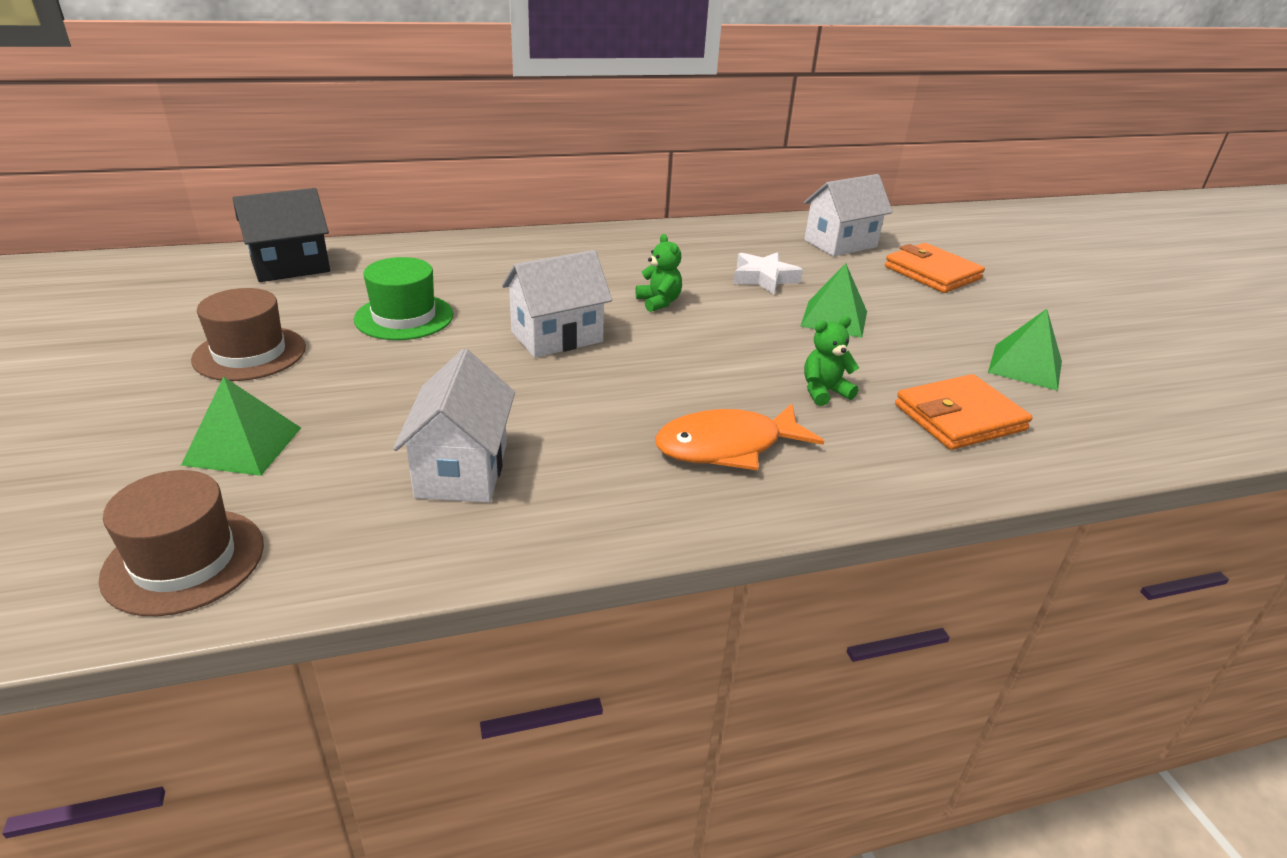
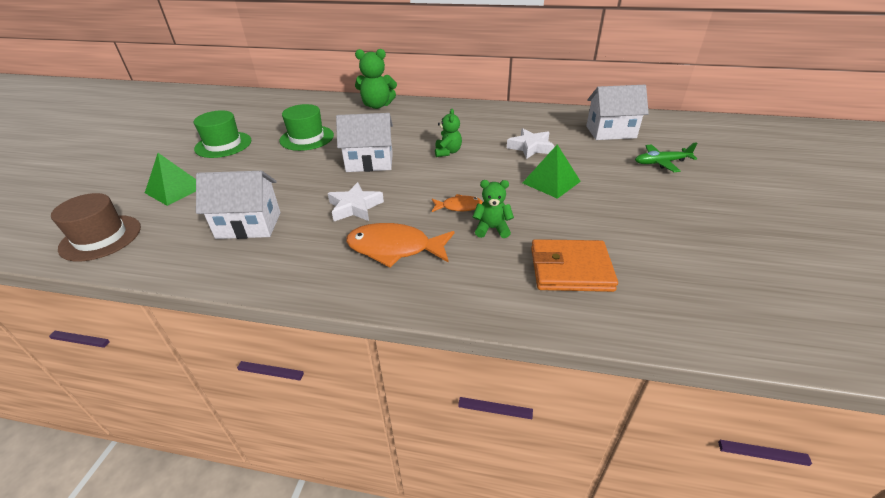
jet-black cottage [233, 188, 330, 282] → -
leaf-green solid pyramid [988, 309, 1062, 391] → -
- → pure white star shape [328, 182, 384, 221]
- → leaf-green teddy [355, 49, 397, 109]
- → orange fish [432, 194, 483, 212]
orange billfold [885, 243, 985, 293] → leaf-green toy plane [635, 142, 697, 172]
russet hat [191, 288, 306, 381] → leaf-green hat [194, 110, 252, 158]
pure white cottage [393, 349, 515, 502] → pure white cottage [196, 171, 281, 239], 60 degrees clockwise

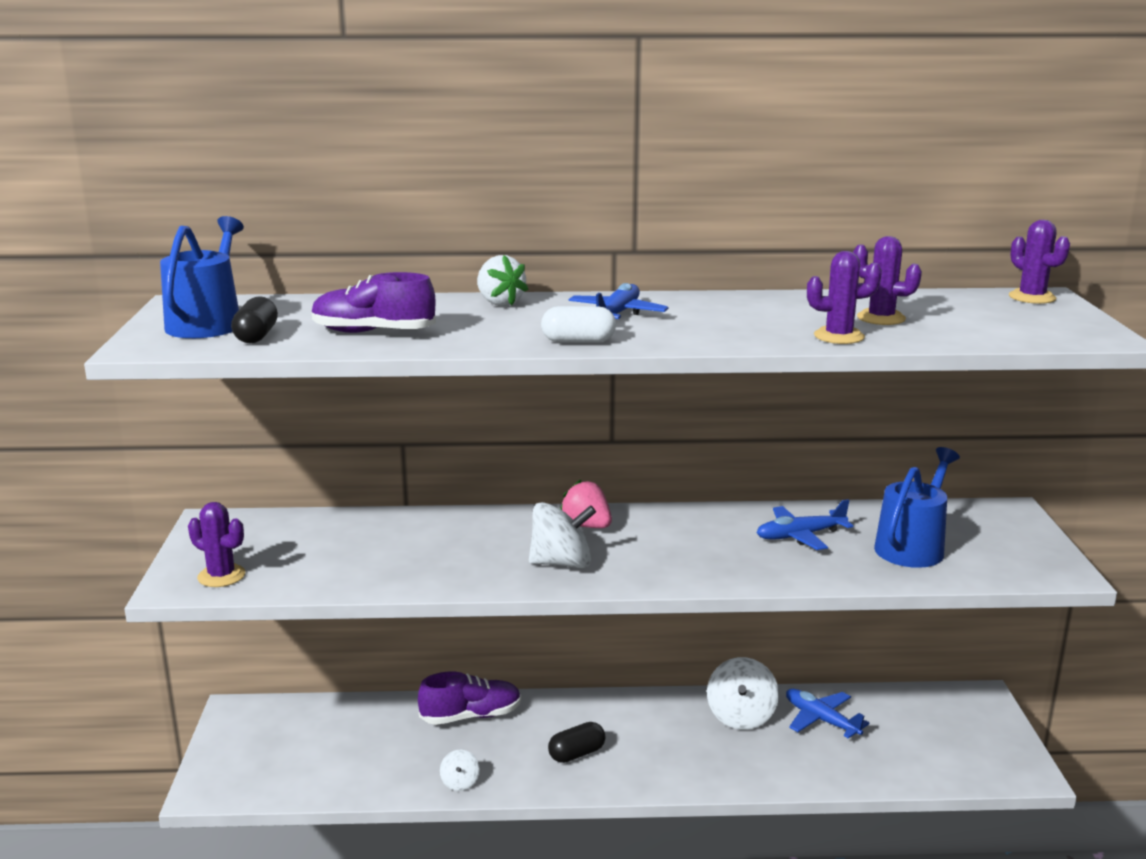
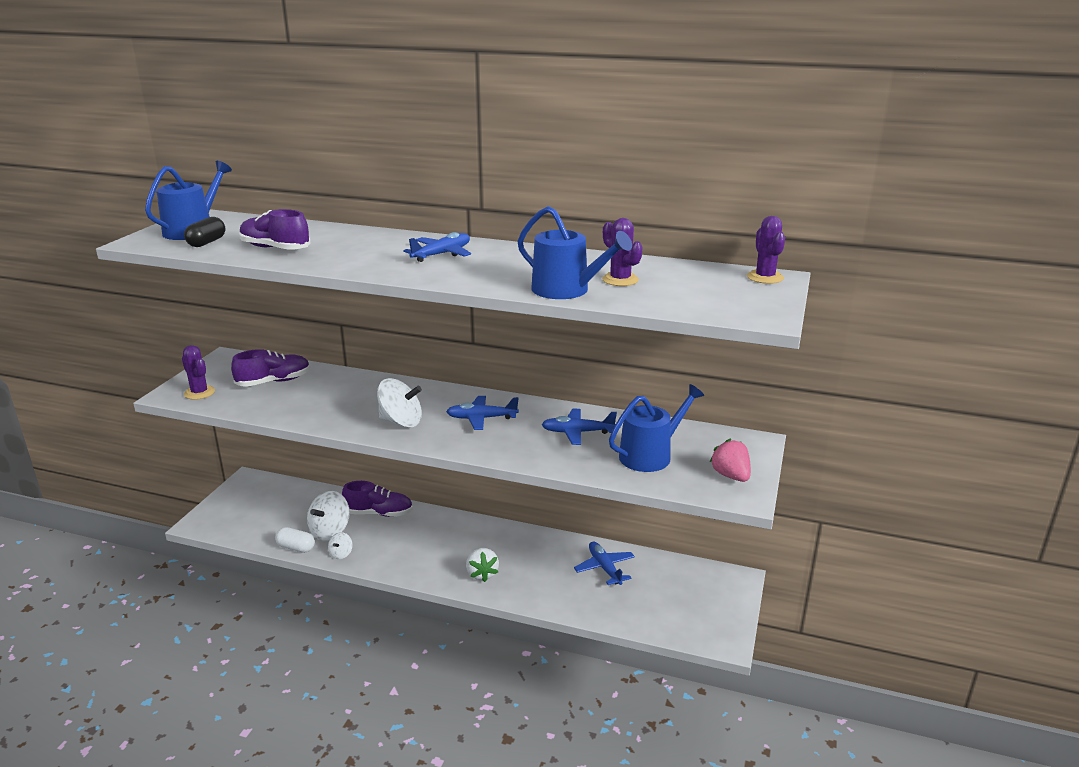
jet-black pill shape [548, 722, 606, 763] → -
- → violet shoe [231, 349, 310, 387]
- → blue toy plane [446, 396, 519, 430]
pure white strawberry [477, 255, 529, 306] → pure white strawberry [466, 548, 499, 582], move
pure white pill shape [541, 306, 616, 343] → pure white pill shape [275, 527, 315, 553], move
pink strawberry [560, 479, 612, 528] → pink strawberry [710, 439, 751, 482], move
pure white whirligig [707, 657, 779, 730] → pure white whirligig [307, 491, 350, 541], move
violet saguaro cactus [807, 251, 882, 344] → blue sprinkling can [517, 206, 632, 299]

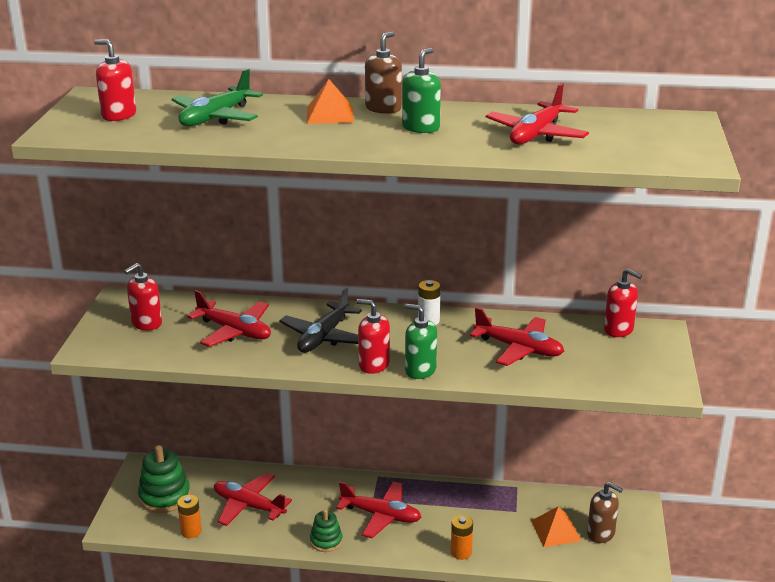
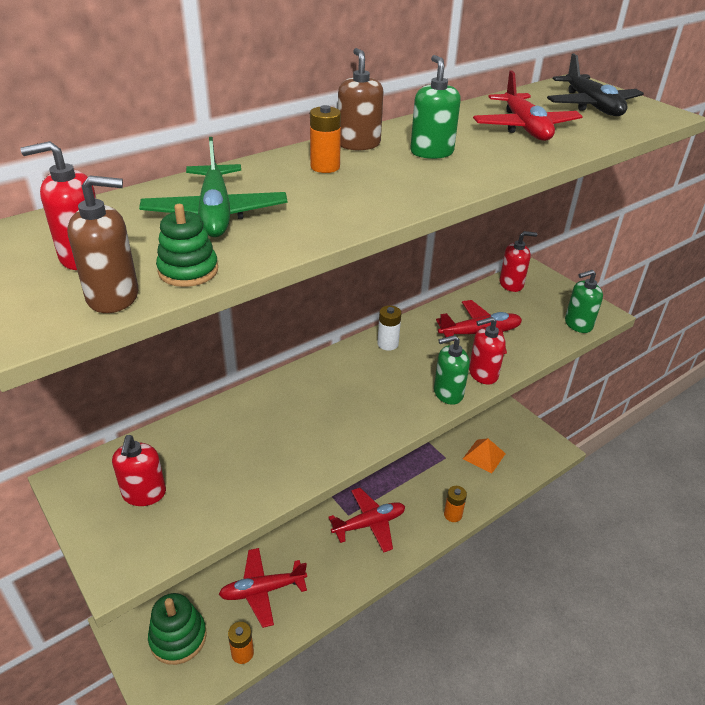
crimson toy plane [187, 290, 271, 347] → -
- → leaf-green pump bottle [565, 270, 603, 333]
jet-black toy plane [279, 287, 362, 353] → jet-black toy plane [547, 53, 644, 116], move
leaf-green stacking toy [310, 509, 343, 552] → leaf-green stacking toy [156, 204, 218, 287], move
crimson pump bottle [356, 299, 390, 374] → crimson pump bottle [469, 317, 506, 384], move
russet pump bottle [587, 482, 623, 543] → russet pump bottle [67, 176, 138, 313], move
orange solid pyramid [307, 79, 354, 124] → orange power cell [310, 105, 341, 173]

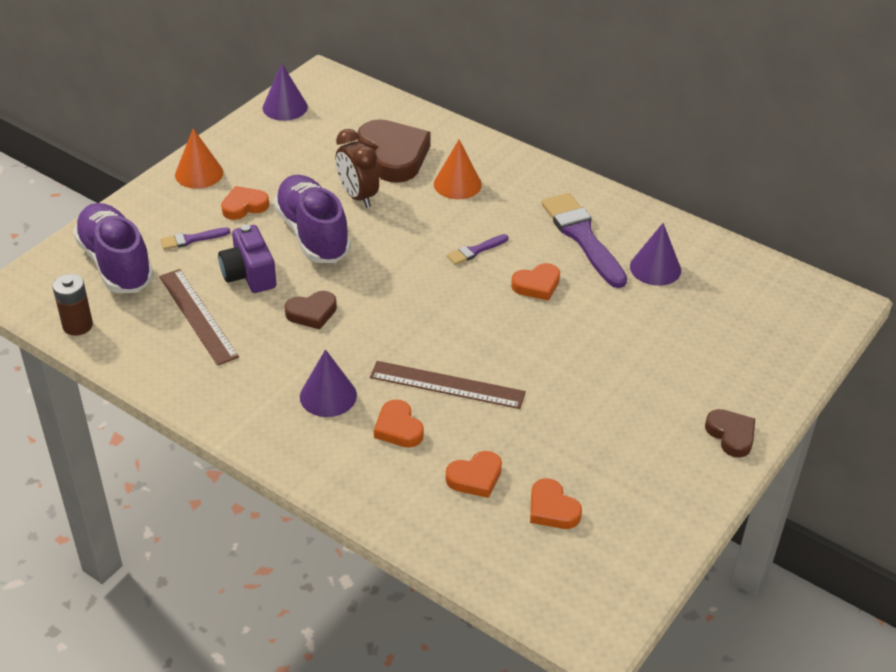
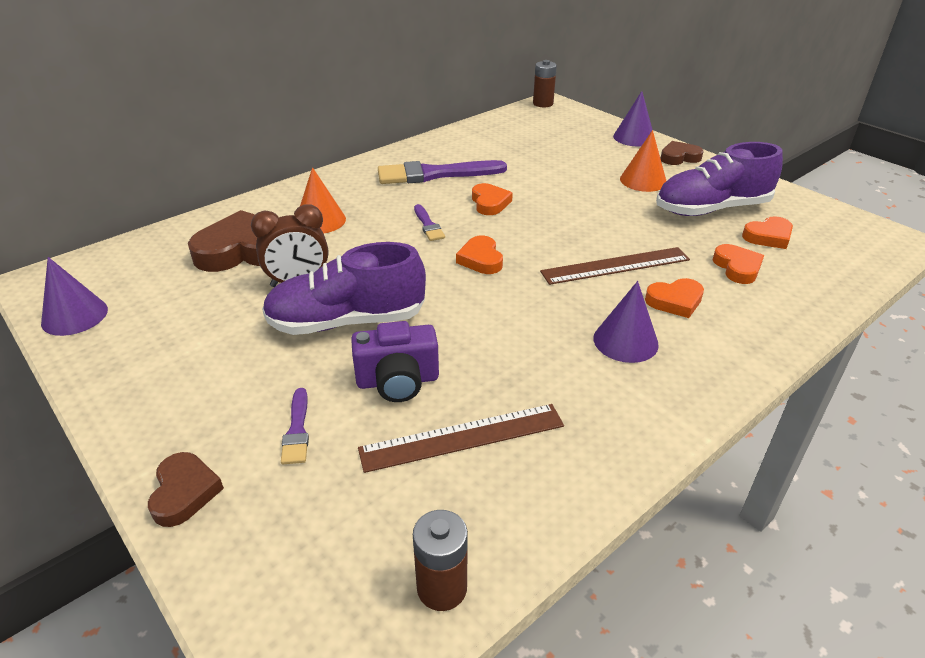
- → russet power cell [533, 60, 557, 107]
violet shoe [73, 203, 154, 293] → violet shoe [656, 142, 783, 216], move
orange cone shape [175, 129, 223, 189] → orange cone shape [620, 130, 666, 192], move
orange love heart [221, 186, 269, 220] → orange love heart [456, 235, 503, 274], move
russet love heart [285, 291, 337, 330] → russet love heart [148, 452, 224, 527], move
violet cone shape [630, 223, 681, 286] → violet cone shape [613, 91, 653, 147], move
russet measuring stick [370, 361, 526, 409] → russet measuring stick [540, 247, 690, 285], 45 degrees clockwise

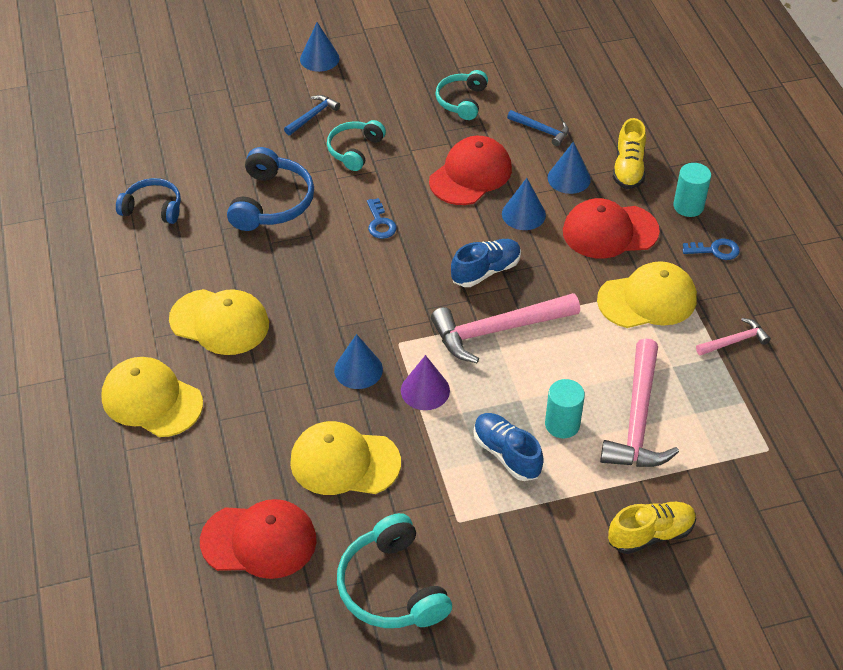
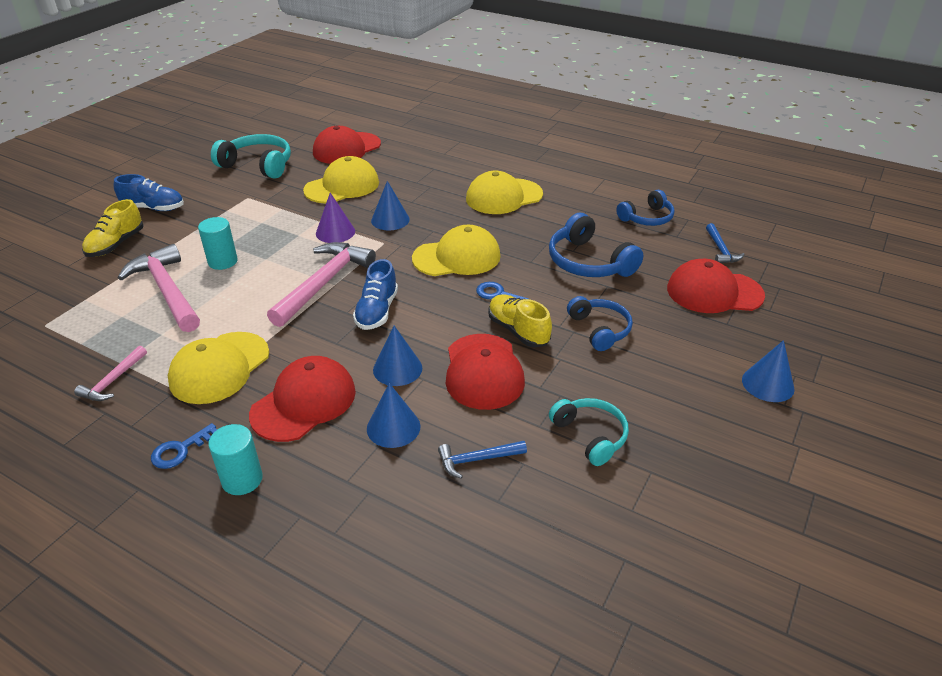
- → crimson peaked cap [667, 259, 765, 313]
bright yellow peaked cap [101, 357, 203, 437] → bright yellow peaked cap [412, 225, 501, 276], move
blue claw hammer [284, 95, 340, 135] → blue claw hammer [706, 223, 745, 263], move
blue shoe [474, 413, 544, 481] → blue shoe [114, 174, 184, 211], move
bright yellow shoe [613, 118, 646, 189] → bright yellow shoe [488, 295, 552, 347], move
teal over-ear headphones [327, 120, 386, 171] → blue over-ear headphones [567, 296, 633, 351]

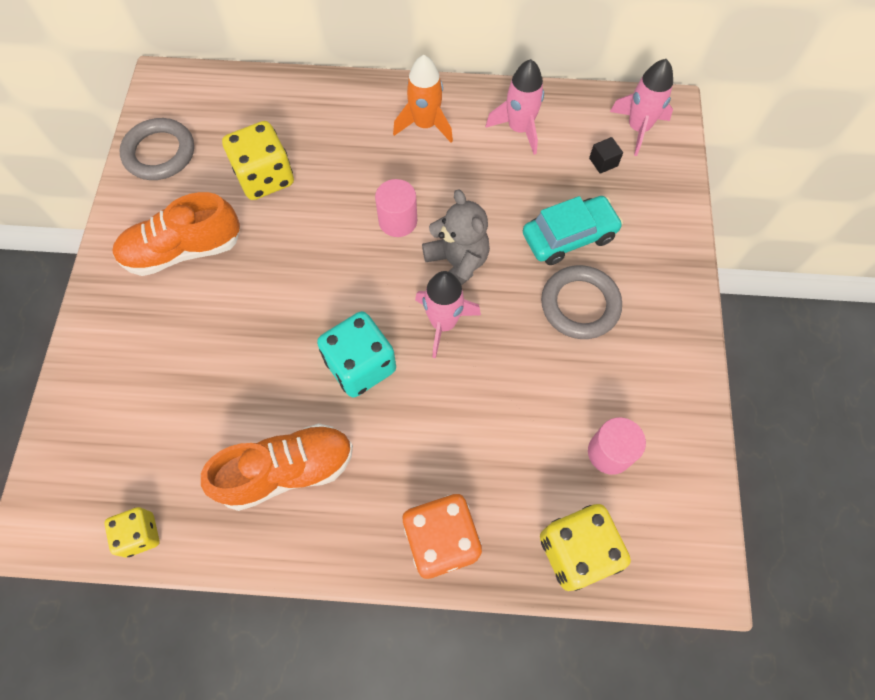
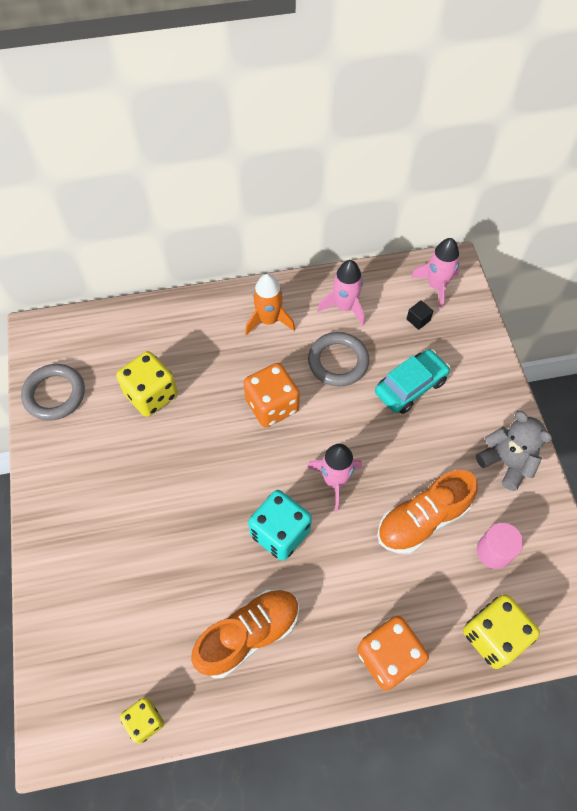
orange shoe [113, 192, 240, 276] → orange shoe [377, 470, 478, 554], move
gray teddy [422, 189, 490, 285] → gray teddy [476, 411, 552, 491], move
gray ring [541, 265, 622, 339] → gray ring [308, 332, 369, 386], move
pink cylinder shape [375, 179, 417, 237] → orange die [243, 363, 300, 428]

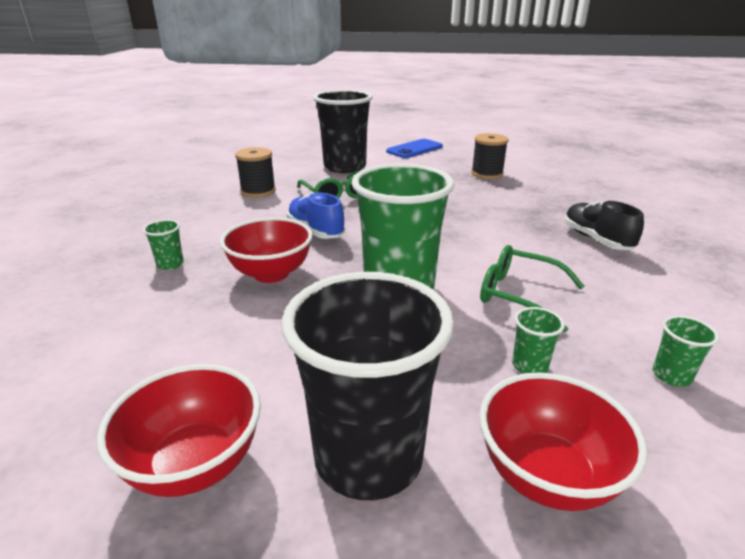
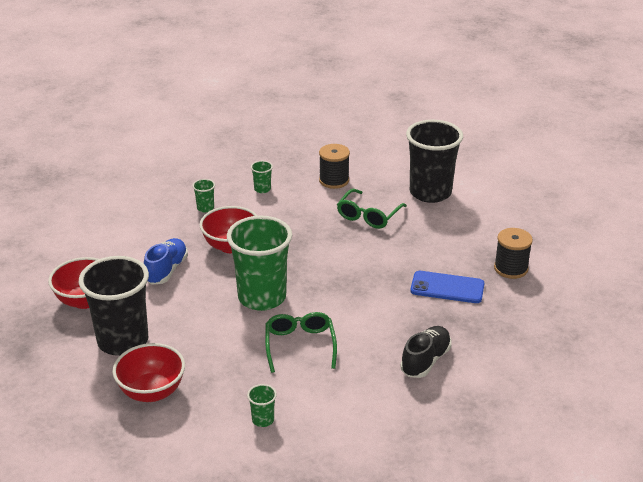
blue shoe [287, 192, 345, 239] → blue shoe [144, 238, 188, 285], move
blue mobile phone [386, 139, 443, 158] → blue mobile phone [410, 271, 484, 303], move
leaf-green tumbler [512, 307, 565, 374] → leaf-green tumbler [251, 161, 273, 193], move

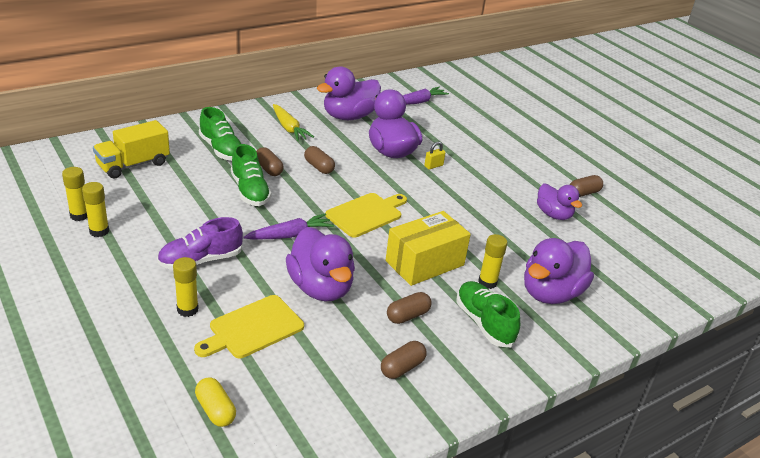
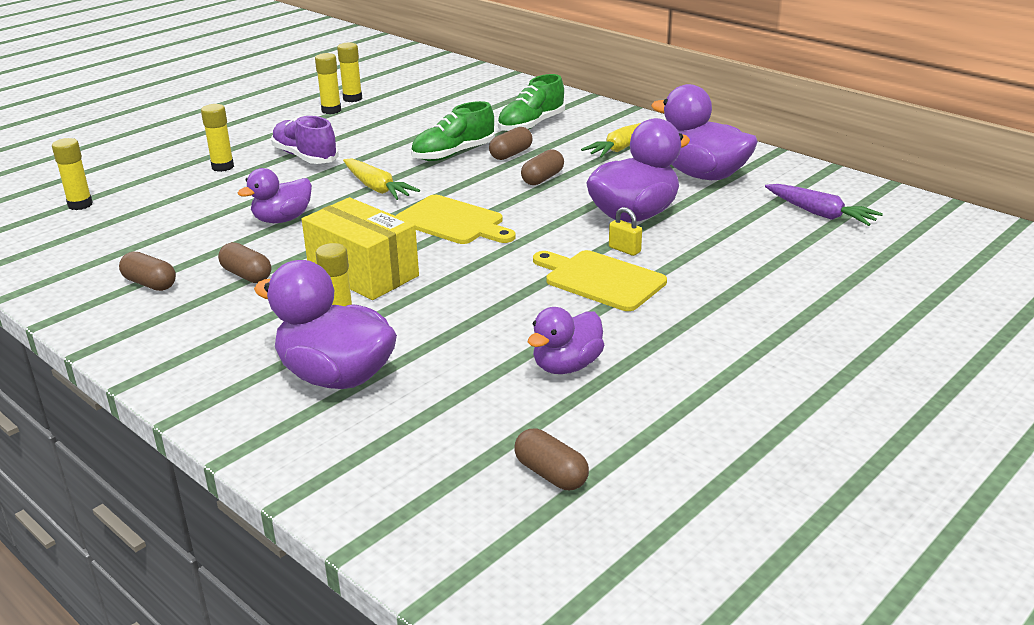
bright yellow lorry [93, 120, 170, 178] → -
leaf-green shoe [456, 281, 520, 347] → -
bright yellow chopping board [194, 295, 304, 358] → bright yellow chopping board [533, 250, 667, 311], move
russet pill shape [570, 175, 603, 197] → russet pill shape [514, 429, 589, 490], move
bright yellow pill shape [195, 377, 236, 427] → bright yellow glue stick [52, 138, 93, 210]
violet root vegetable [244, 214, 334, 240] → bright yellow root vegetable [343, 158, 420, 200]
violet duck [286, 227, 355, 302] → violet duck [238, 168, 312, 223], x0.62

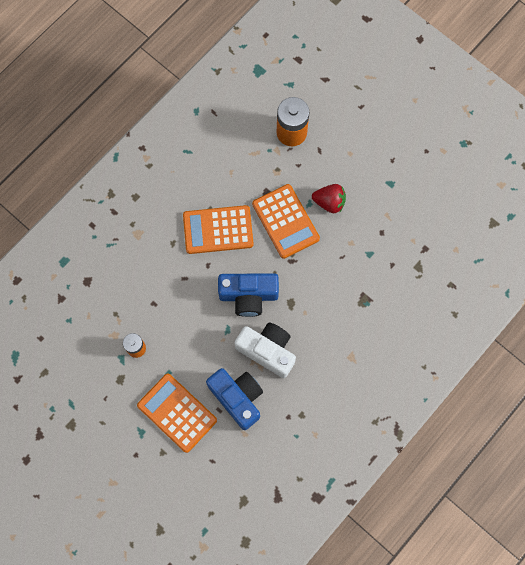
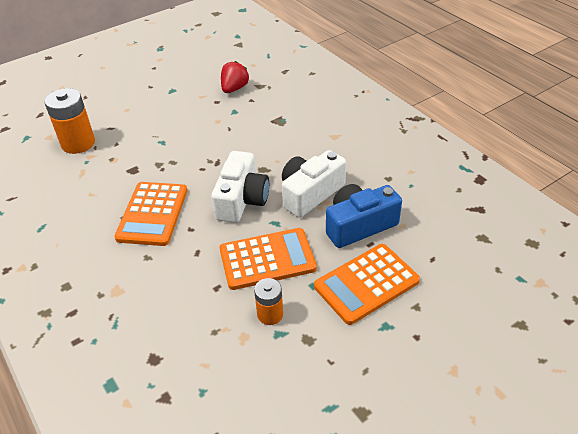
orange calculator [252, 184, 320, 259] → orange calculator [219, 228, 317, 290], move
crimson strawberry [312, 184, 346, 213] → crimson strawberry [221, 61, 249, 93], move
blue compact camera [218, 273, 279, 317] → pure white compact camera [211, 151, 269, 223]

